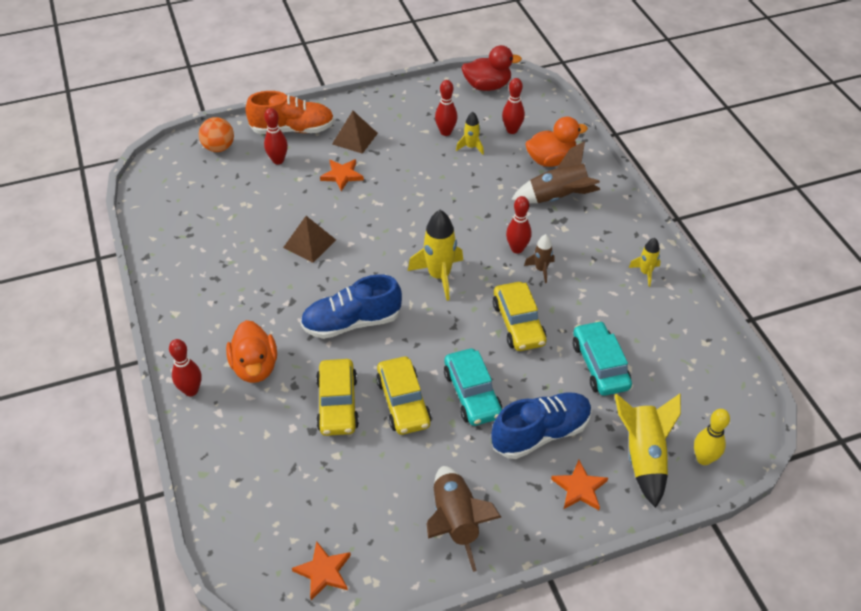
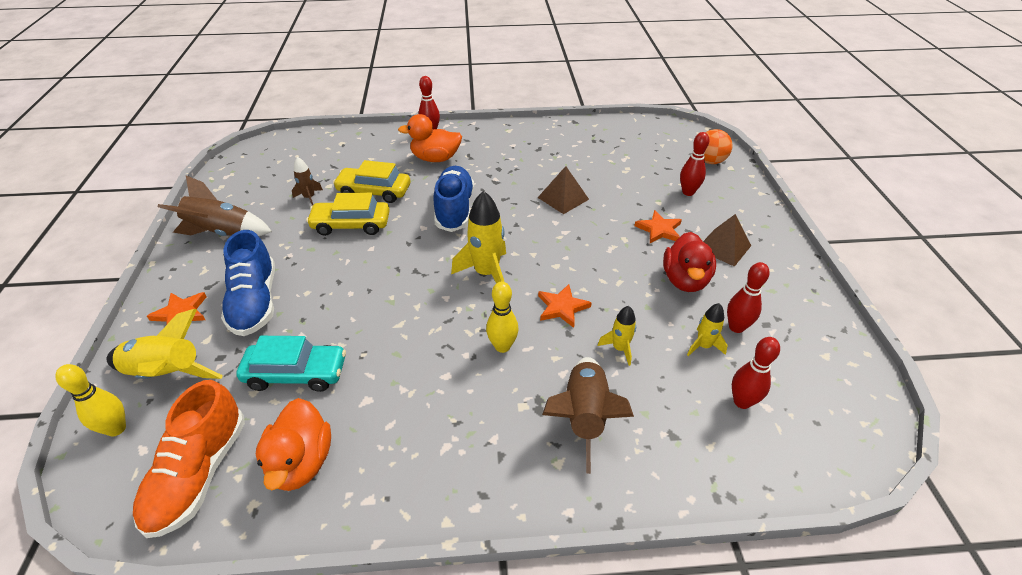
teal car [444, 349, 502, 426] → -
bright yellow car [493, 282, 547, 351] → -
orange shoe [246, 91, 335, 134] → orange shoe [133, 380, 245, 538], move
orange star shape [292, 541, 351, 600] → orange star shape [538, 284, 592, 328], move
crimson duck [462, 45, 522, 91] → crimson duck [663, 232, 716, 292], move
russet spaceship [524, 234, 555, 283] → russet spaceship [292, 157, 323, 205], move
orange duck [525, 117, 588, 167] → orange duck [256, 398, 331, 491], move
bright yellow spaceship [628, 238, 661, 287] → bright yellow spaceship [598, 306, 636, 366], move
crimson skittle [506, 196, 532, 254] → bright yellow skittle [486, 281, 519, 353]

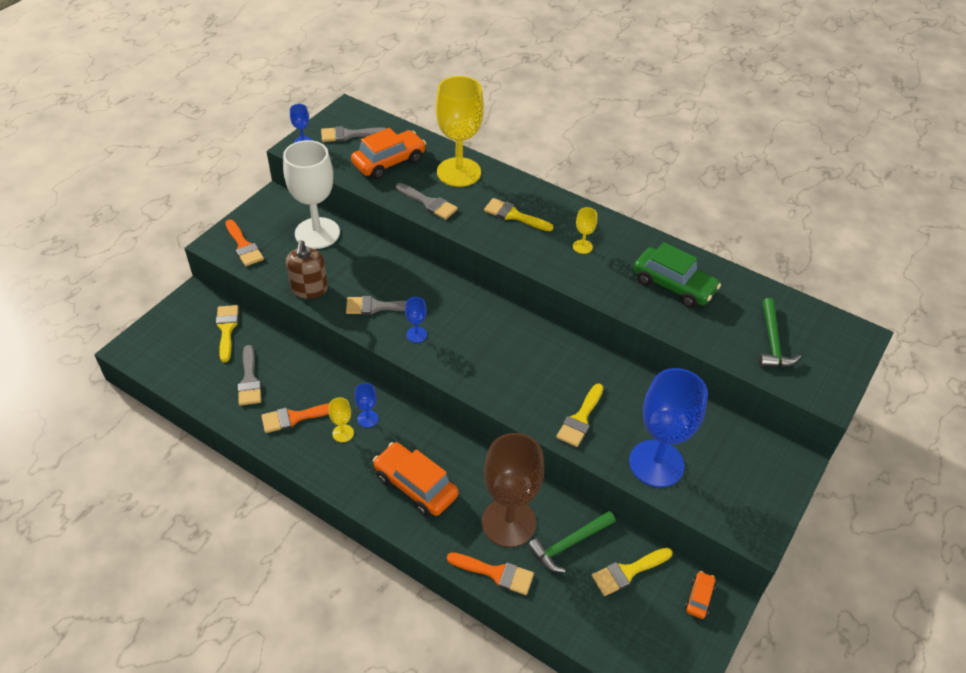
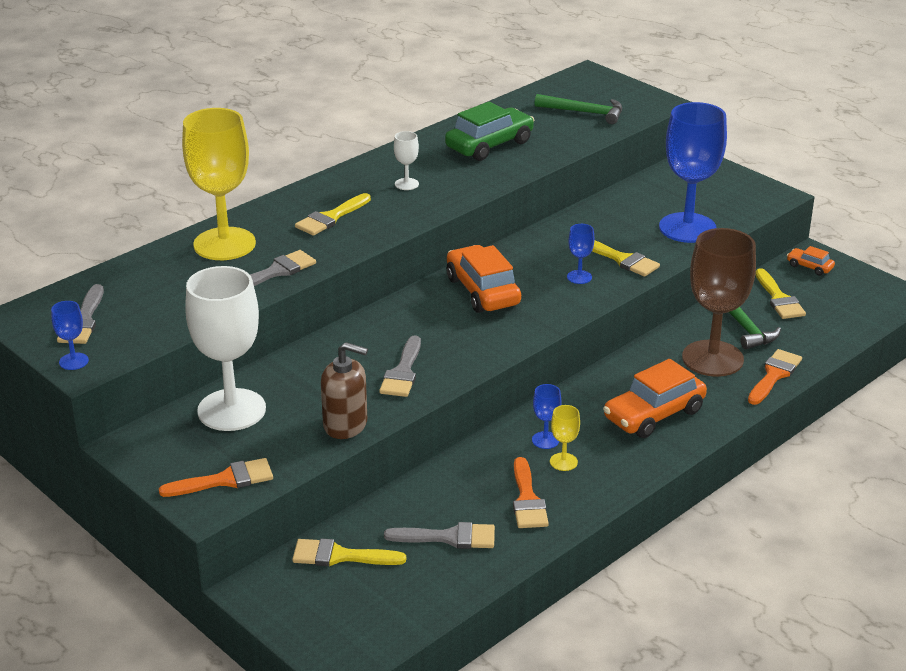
orange car [351, 128, 426, 179] → orange car [447, 245, 521, 313], move
blue wine glass [405, 297, 427, 343] → blue wine glass [567, 224, 595, 284], move
bright yellow wine glass [573, 207, 597, 254] → pure white wine glass [394, 131, 419, 190]

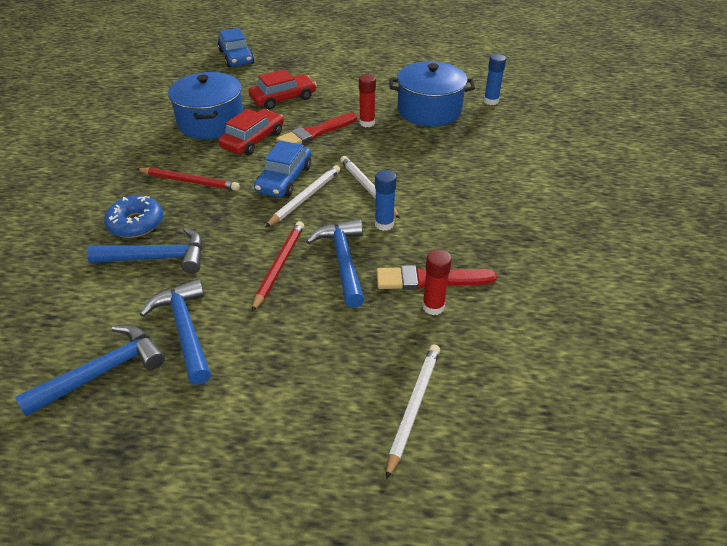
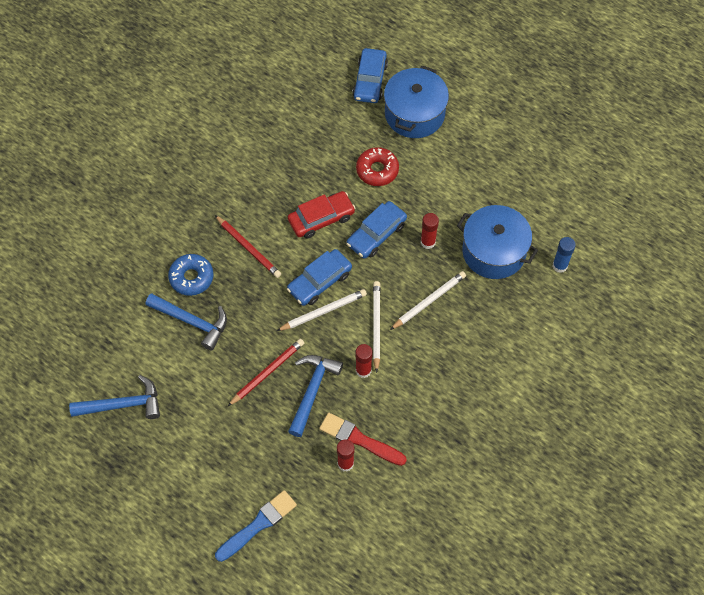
blue claw hammer [140, 278, 211, 385] → -
- → blue paint brush [215, 490, 297, 562]
blue cooking pot [168, 72, 243, 139] → blue cooking pot [384, 66, 449, 138], move
pure white wooden pencil [386, 345, 440, 480] → pure white wooden pencil [390, 271, 466, 330], move
crimson car [249, 69, 317, 109] → crimson doughnut [356, 147, 399, 186]
crimson paint brush [276, 113, 357, 144] → blue car [347, 201, 407, 259]
blue glue stick [375, 170, 397, 231] → crimson glue stick [355, 344, 373, 378]

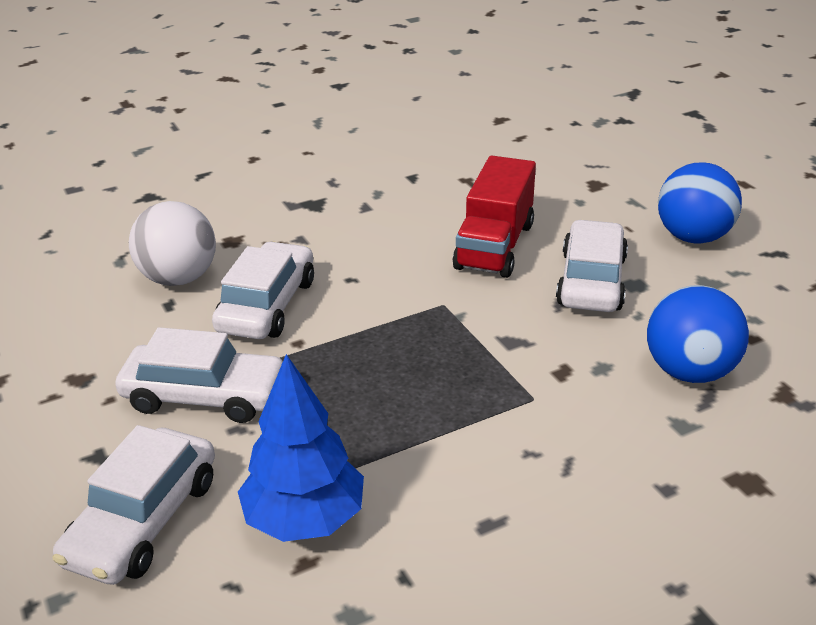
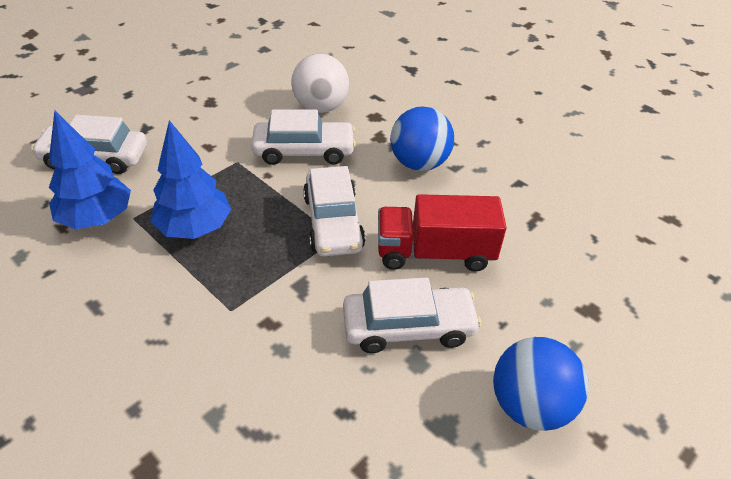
- → blue toy tree [151, 120, 231, 239]
pure white car [115, 327, 283, 423] → pure white car [303, 166, 365, 256], move
blue ball [647, 285, 749, 383] → blue ball [390, 106, 454, 171], move

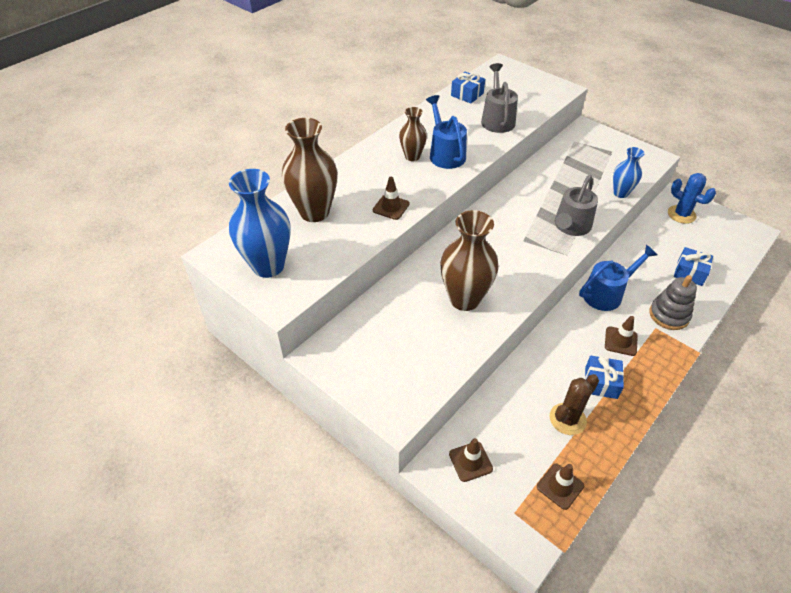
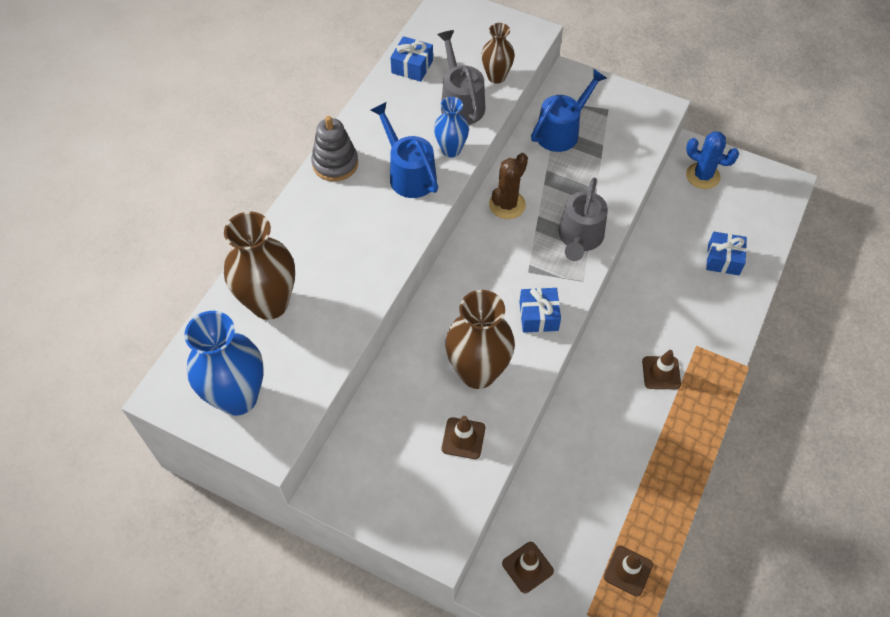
russet safety cone [373, 177, 410, 220] → russet safety cone [442, 416, 485, 459], move
russet tall vase [399, 107, 427, 161] → russet tall vase [481, 23, 515, 84], move
russet saguaro cactus [550, 374, 599, 435] → russet saguaro cactus [489, 153, 528, 219], move
blue sprinkling can [579, 245, 657, 311] → blue sprinkling can [531, 69, 607, 152], move
blue gift [585, 355, 624, 399] → blue gift [519, 288, 561, 333], move
blue tall vase [613, 147, 644, 198] → blue tall vase [434, 97, 469, 157], move
gray stacking toy [649, 275, 697, 330] → gray stacking toy [311, 116, 358, 181], move

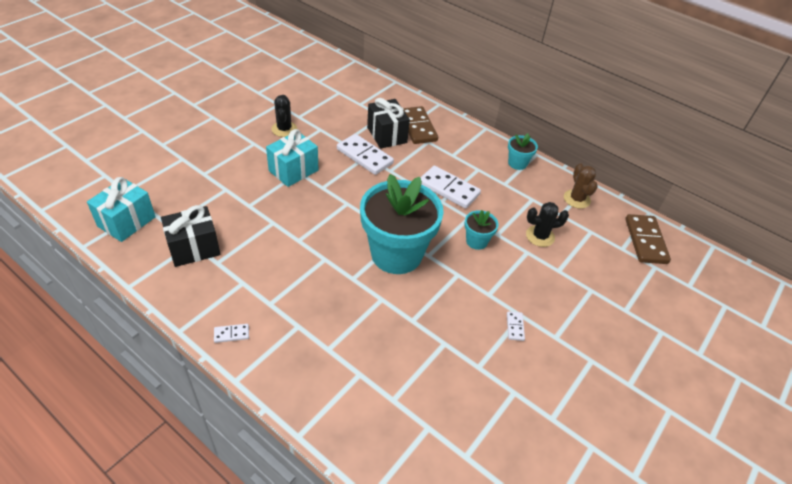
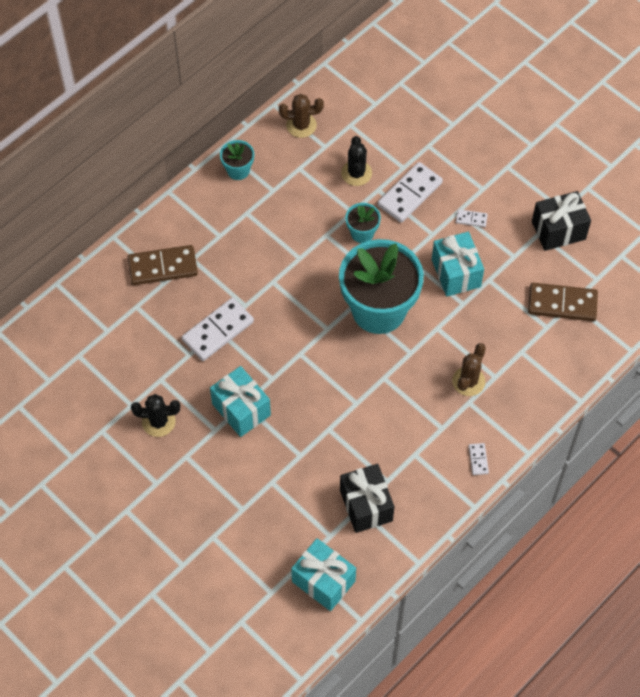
- → teal gift [432, 232, 484, 297]
- → russet saguaro cactus [452, 343, 486, 396]
jet-black gift [367, 98, 410, 149] → jet-black gift [532, 191, 591, 251], move
pure white domino [420, 166, 481, 209] → pure white domino [378, 162, 443, 223], move
russet domino [625, 214, 671, 264] → russet domino [528, 283, 598, 321], move

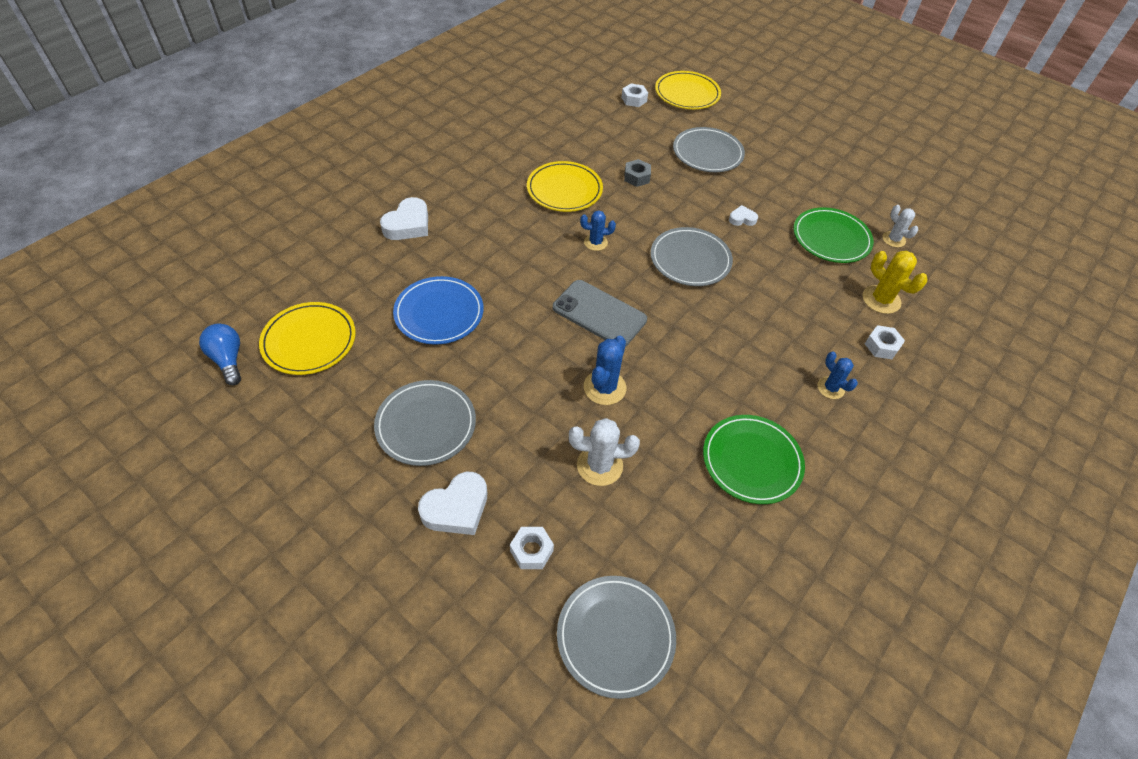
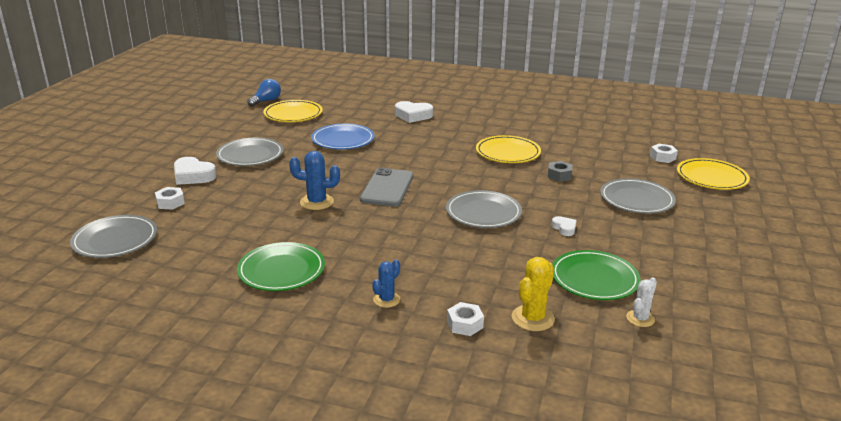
pure white saguaro cactus [569, 418, 640, 486] → -
blue saguaro cactus [580, 210, 616, 251] → -

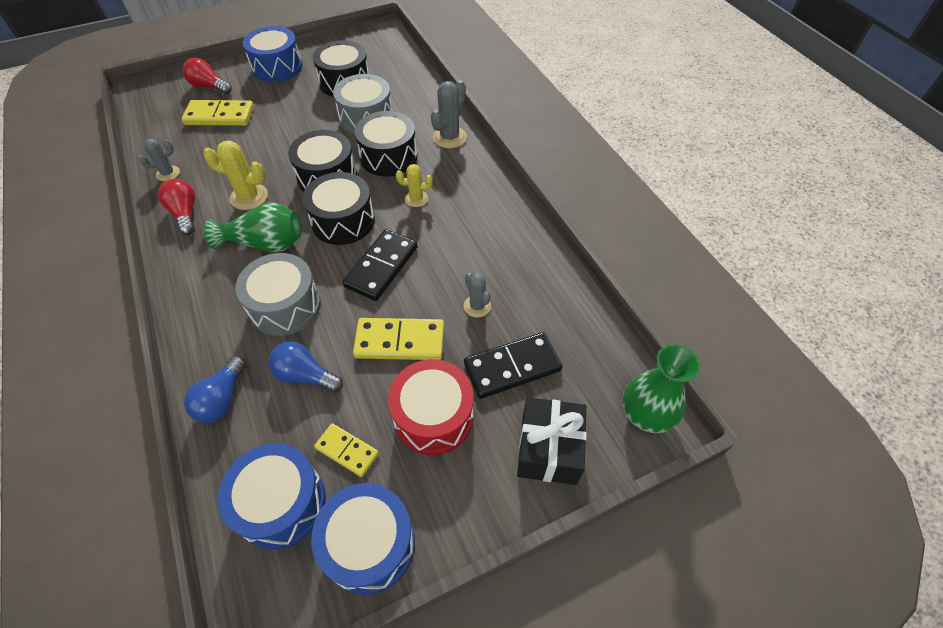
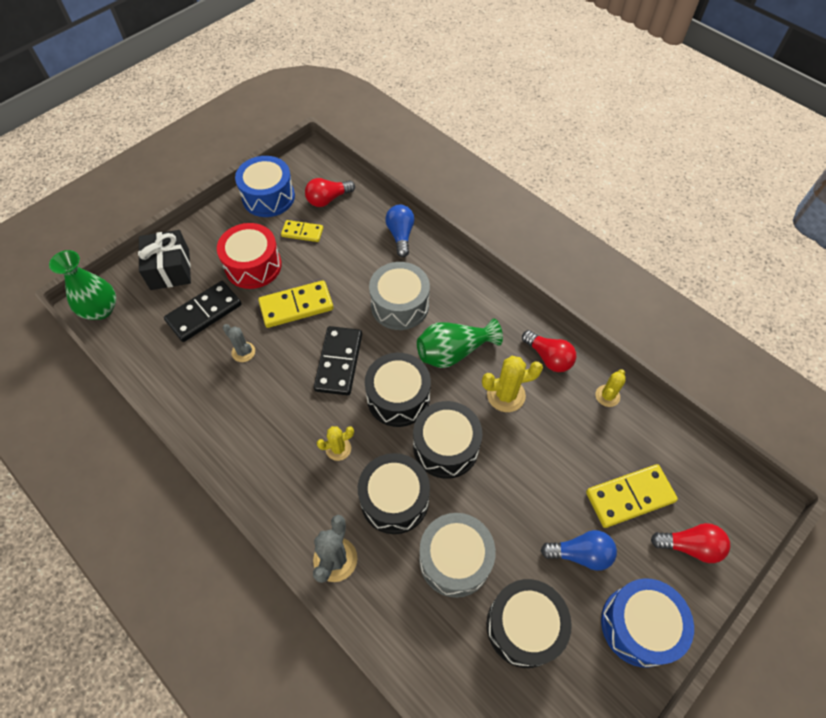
blue light bulb [268, 341, 343, 393] → blue light bulb [541, 530, 617, 571], move
blue drum [218, 443, 326, 550] → crimson light bulb [305, 178, 355, 207]
gray saguaro cactus [139, 139, 180, 181] → bright yellow saguaro cactus [595, 369, 626, 407]

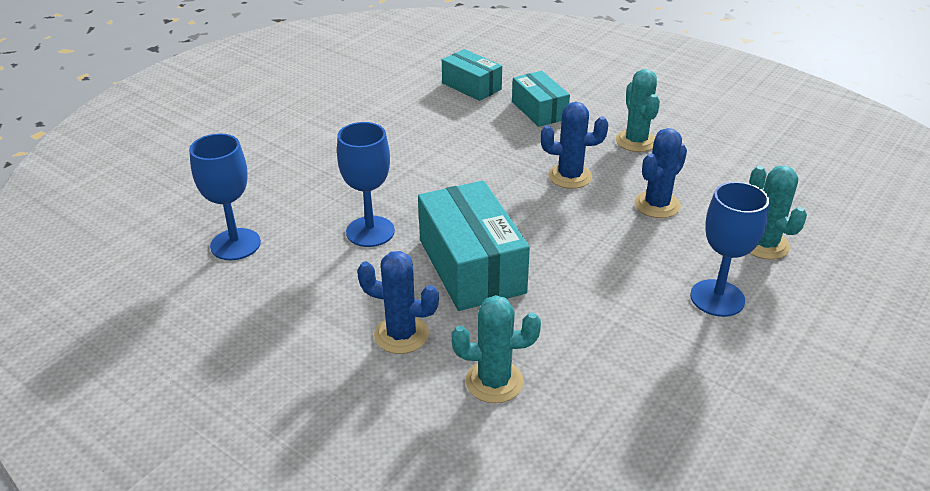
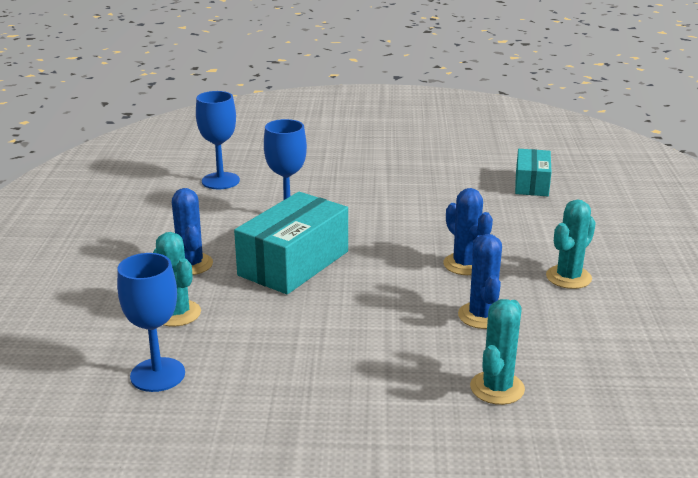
teal package [512, 71, 570, 127] → -
blue wine glass [690, 182, 770, 317] → blue wine glass [117, 253, 185, 392], move
blue saguaro cactus [634, 128, 687, 218] → blue saguaro cactus [458, 234, 502, 329], 75 degrees clockwise

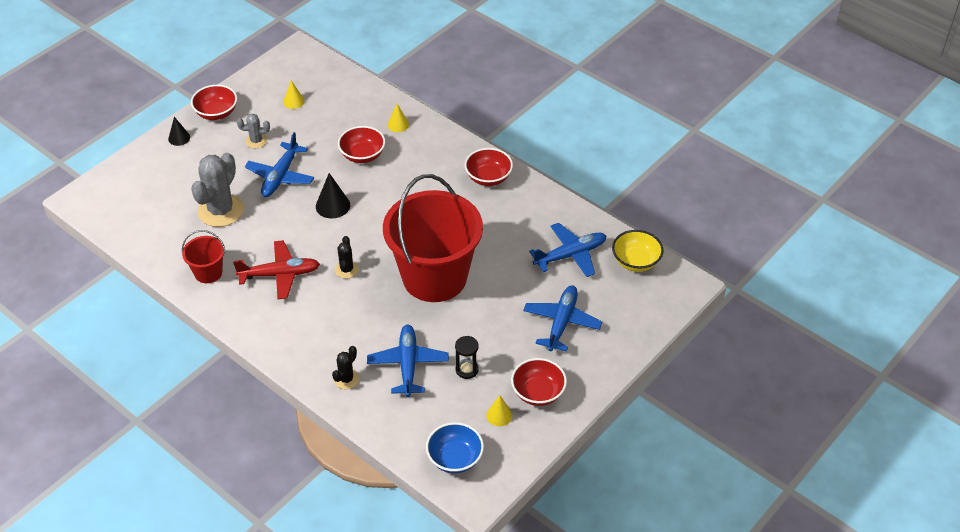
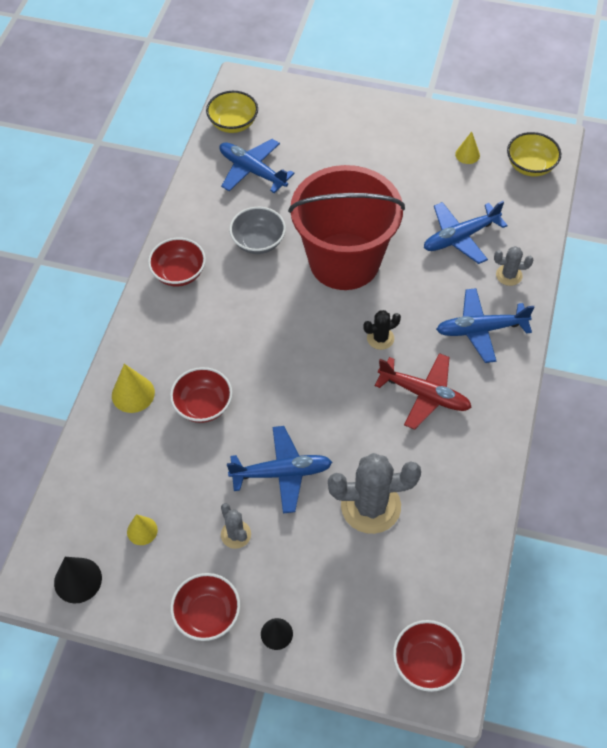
crimson bucket [182, 230, 226, 283] → -
jet-black sandglass [455, 336, 479, 379] → -
- → gray bowl [229, 207, 286, 254]
jet-black cone shape [316, 173, 350, 219] → jet-black cone shape [54, 557, 102, 603], move
crimson bowl [511, 358, 567, 406] → crimson bowl [393, 620, 465, 692], move
blue toy plane [523, 285, 602, 352] → blue toy plane [436, 288, 535, 363], move
jet-black saguaro cactus [332, 346, 359, 389] → gray saguaro cactus [494, 246, 533, 286]
blue bowl [426, 422, 484, 473] → bright yellow bowl [507, 132, 561, 177]
crimson toy plane [233, 240, 320, 299] → crimson toy plane [375, 353, 472, 430], 150 degrees clockwise
bright yellow cone shape [388, 104, 409, 132] → bright yellow cone shape [112, 364, 155, 413], x1.52

